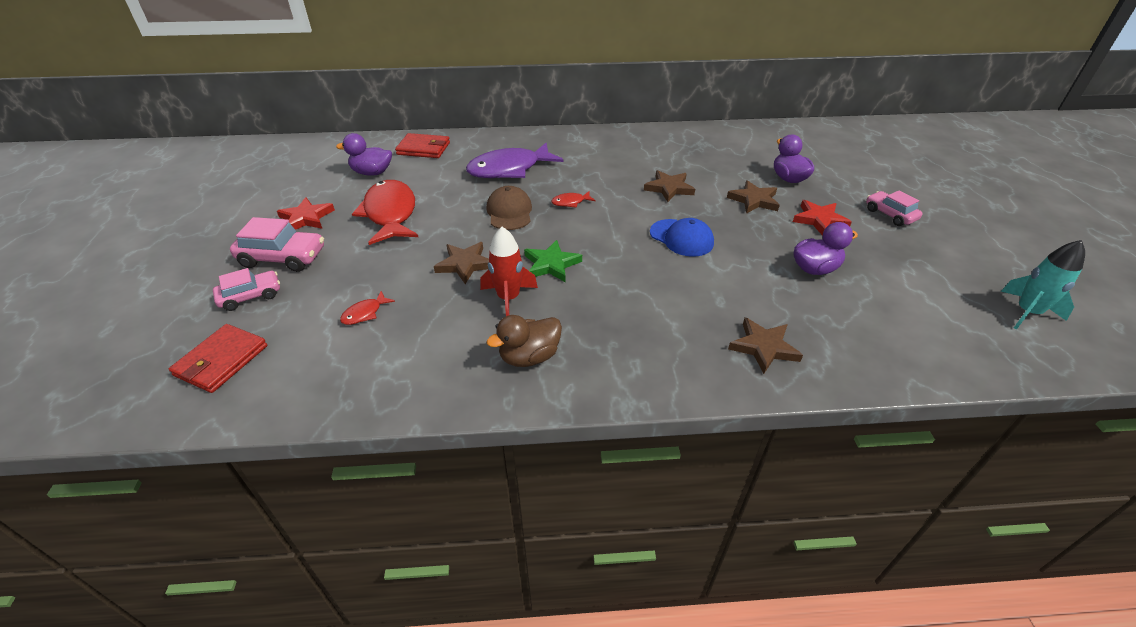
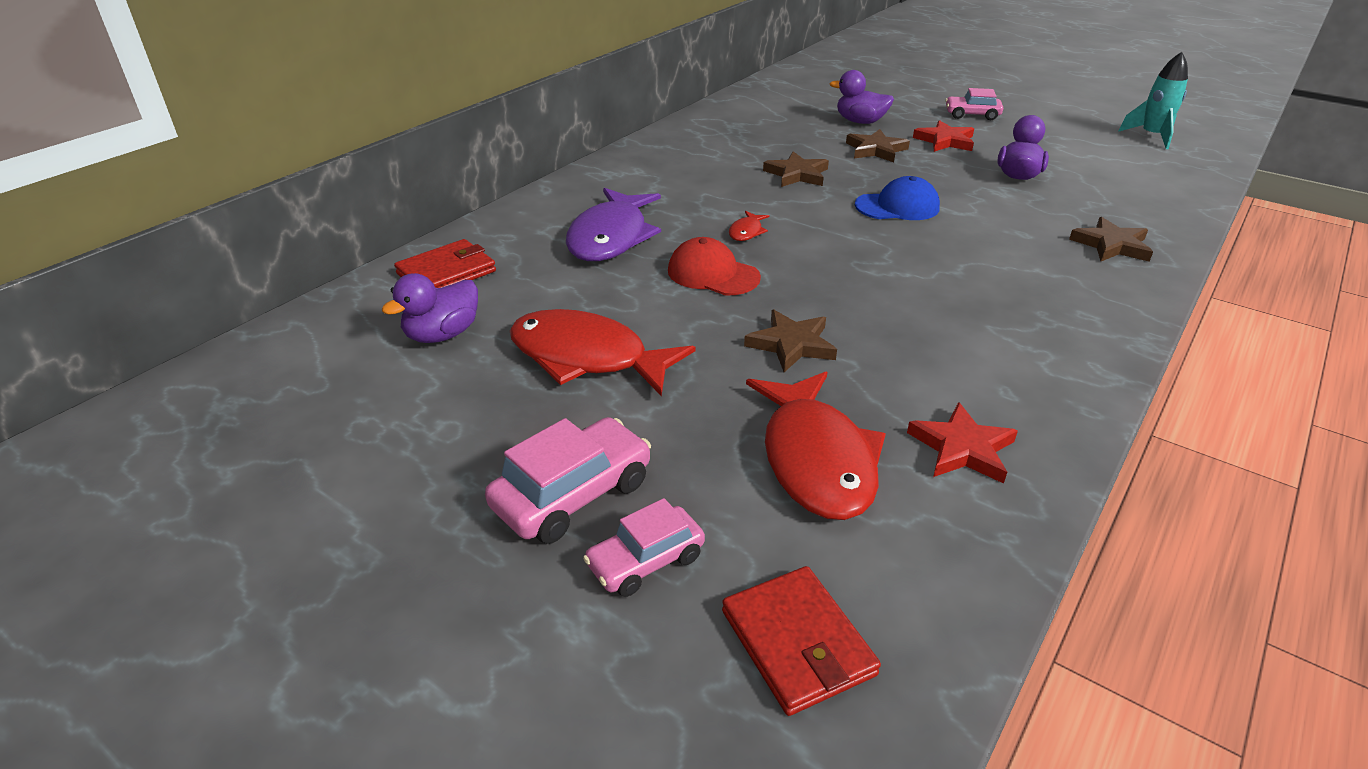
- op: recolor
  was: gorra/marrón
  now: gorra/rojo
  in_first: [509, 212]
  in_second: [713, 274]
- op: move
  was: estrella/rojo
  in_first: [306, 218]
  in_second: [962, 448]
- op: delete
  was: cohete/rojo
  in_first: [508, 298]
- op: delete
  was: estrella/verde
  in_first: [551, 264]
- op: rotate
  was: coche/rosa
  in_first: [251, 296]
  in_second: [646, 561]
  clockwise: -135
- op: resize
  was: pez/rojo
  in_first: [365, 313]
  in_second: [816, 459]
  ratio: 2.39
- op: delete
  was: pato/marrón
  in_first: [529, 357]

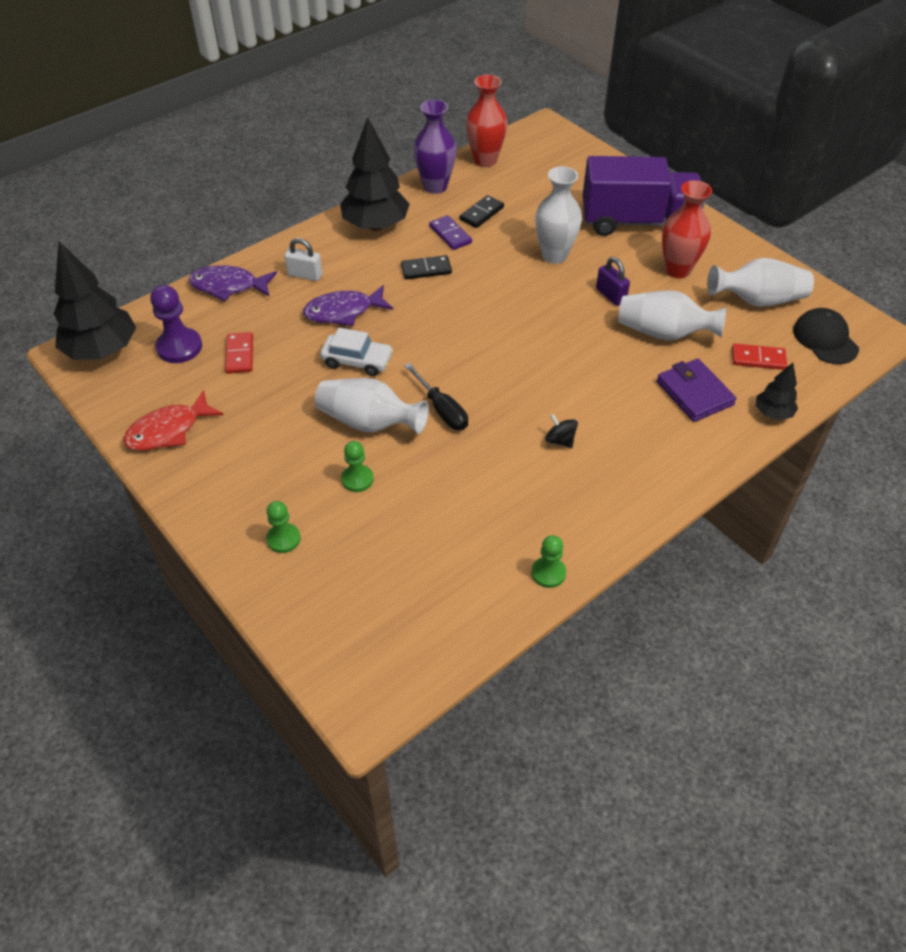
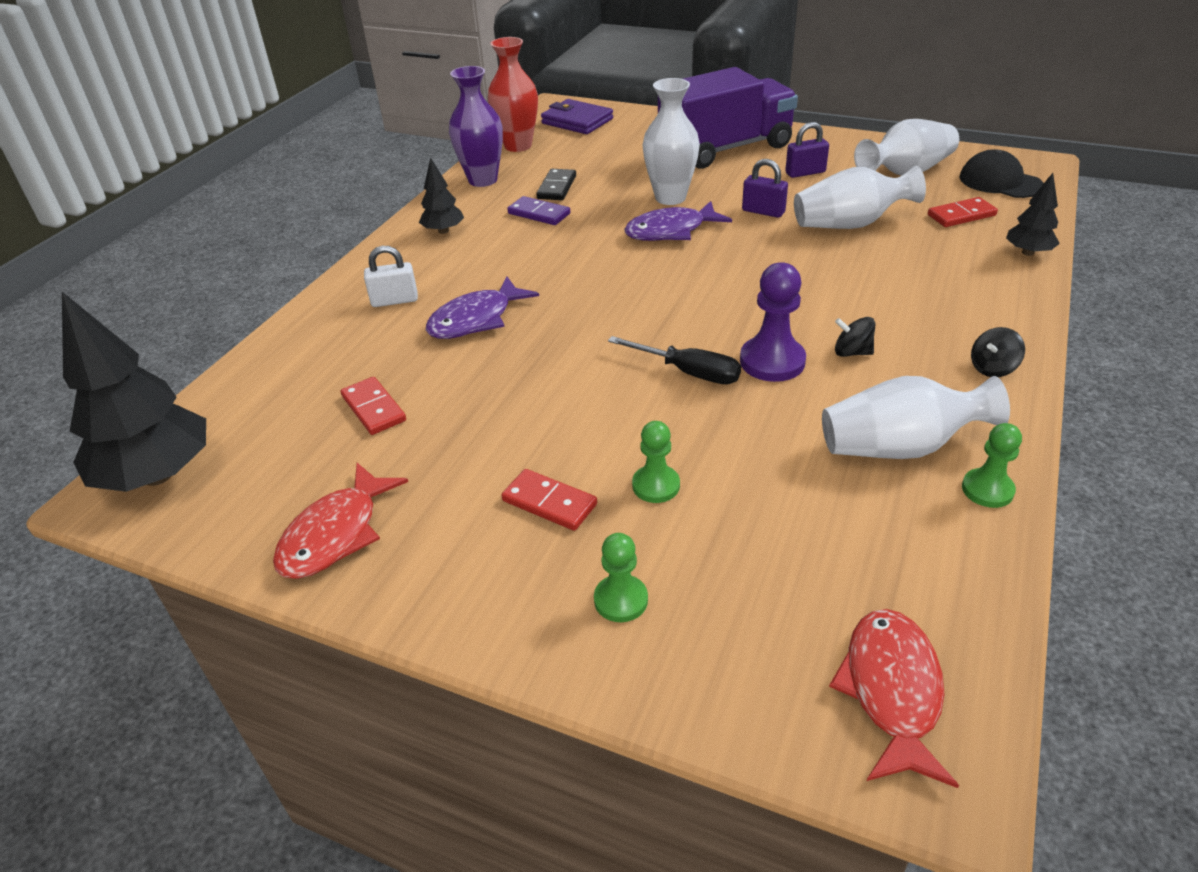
- op: resize
  was: árbol/negro
  in_first: [375, 226]
  in_second: [443, 231]
  ratio: 0.5
- op: replace
  was: florero/rojo
  now: candado/morado
  in_first: [677, 270]
  in_second: [805, 173]
- op: delete
  was: ficha de dominó/negro
  in_first: [426, 269]
- op: move
  was: pez/morado
  in_first: [228, 286]
  in_second: [670, 231]
- op: move
  was: peón/morado
  in_first: [179, 347]
  in_second: [772, 361]
- op: delete
  was: coche/blanco
  in_first: [357, 361]
- op: move
  was: cartera/morado
  in_first: [694, 393]
  in_second: [577, 121]
- op: move
  was: florero/blanco
  in_first: [369, 422]
  in_second: [899, 447]
- op: insert
  now: peonza/negro
  in_second: [992, 368]
- op: insert
  now: ficha de dominó/rojo
  in_second: [549, 503]
- op: insert
  now: pez/rojo
  in_second: [892, 691]

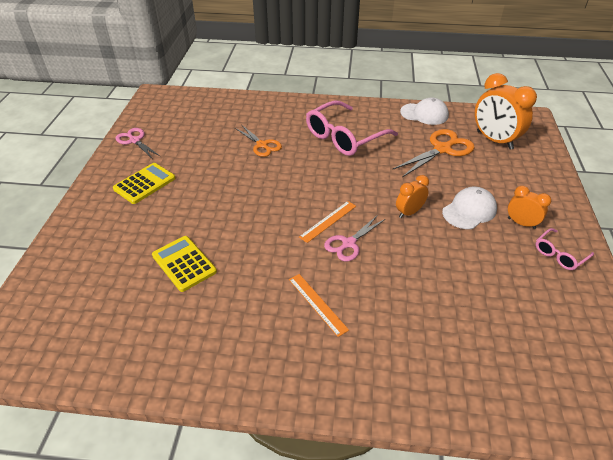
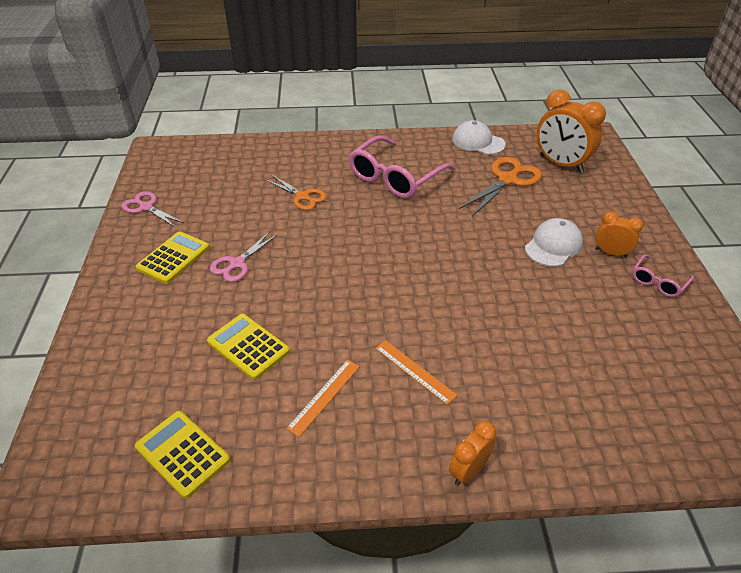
- op: rotate
  was: gorra/blanco
  in_first: [424, 114]
  in_second: [478, 142]
  clockwise: -150
- op: move
  was: despertador/naranja
  in_first: [409, 212]
  in_second: [468, 470]
- op: move
  was: regla/naranja
  in_first: [328, 221]
  in_second: [324, 396]
- op: move
  was: tijeras/rosa
  in_first: [349, 243]
  in_second: [237, 263]
- op: insert
  now: calculadora/amarillo
  in_second: [182, 453]

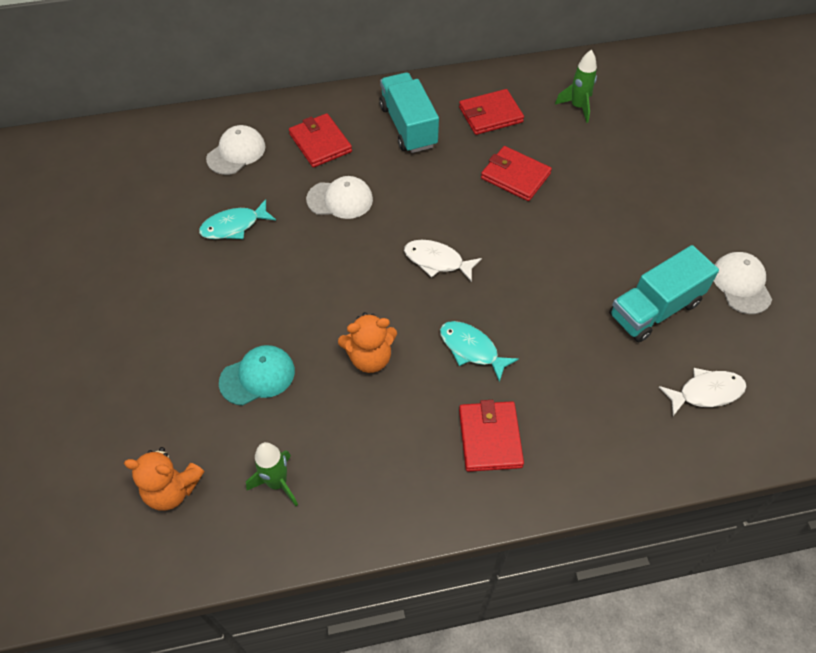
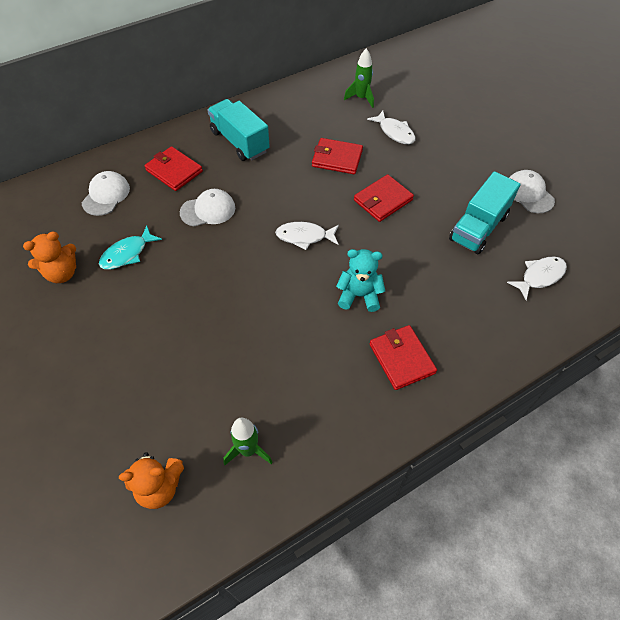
- op: move
  was: cartera/rojo
  in_first: [490, 115]
  in_second: [383, 200]
- op: move
  was: osito/naranja
  in_first: [370, 358]
  in_second: [62, 273]
- op: replace
  was: pez/turquesa
  now: osito/turquesa
  in_first: [471, 349]
  in_second: [359, 295]
- op: delete
  was: gorra/turquesa
  in_first: [257, 376]
- op: insert
  now: pez/blanco
  in_second: [395, 132]

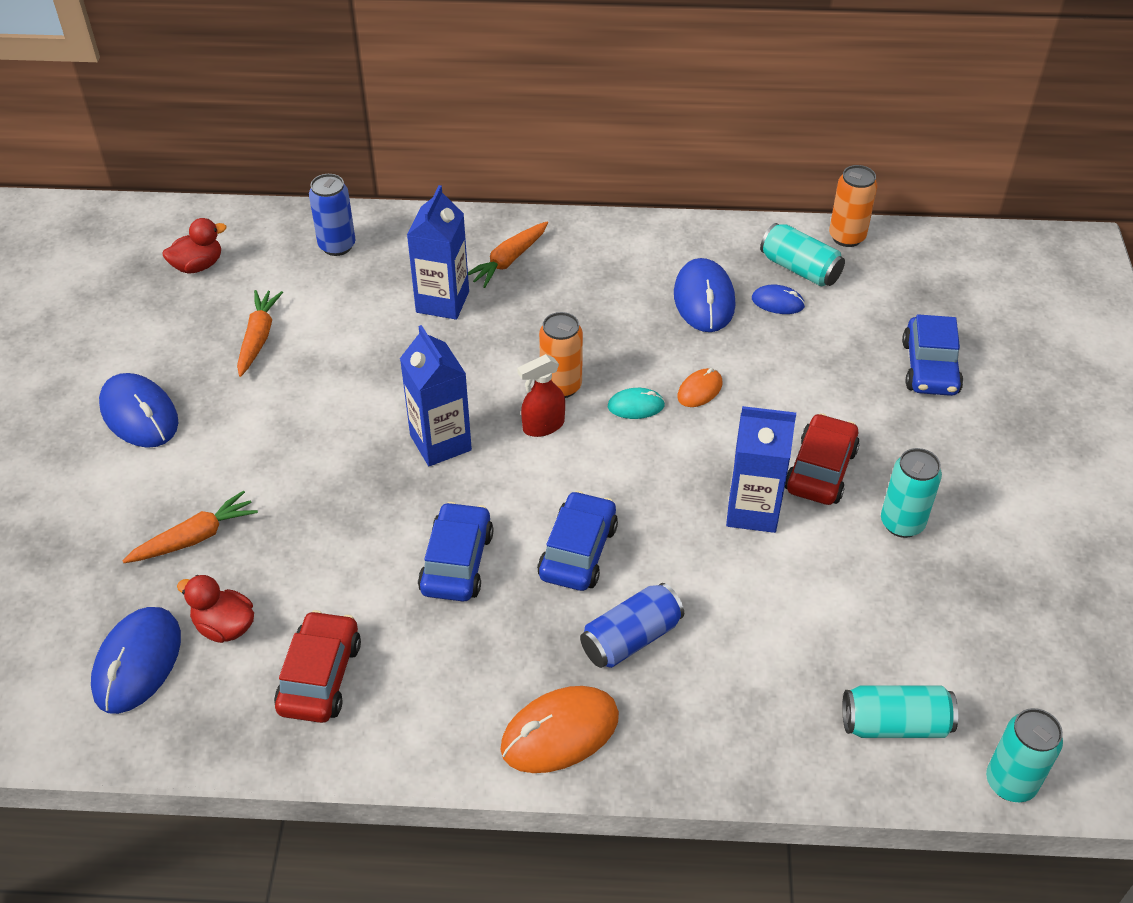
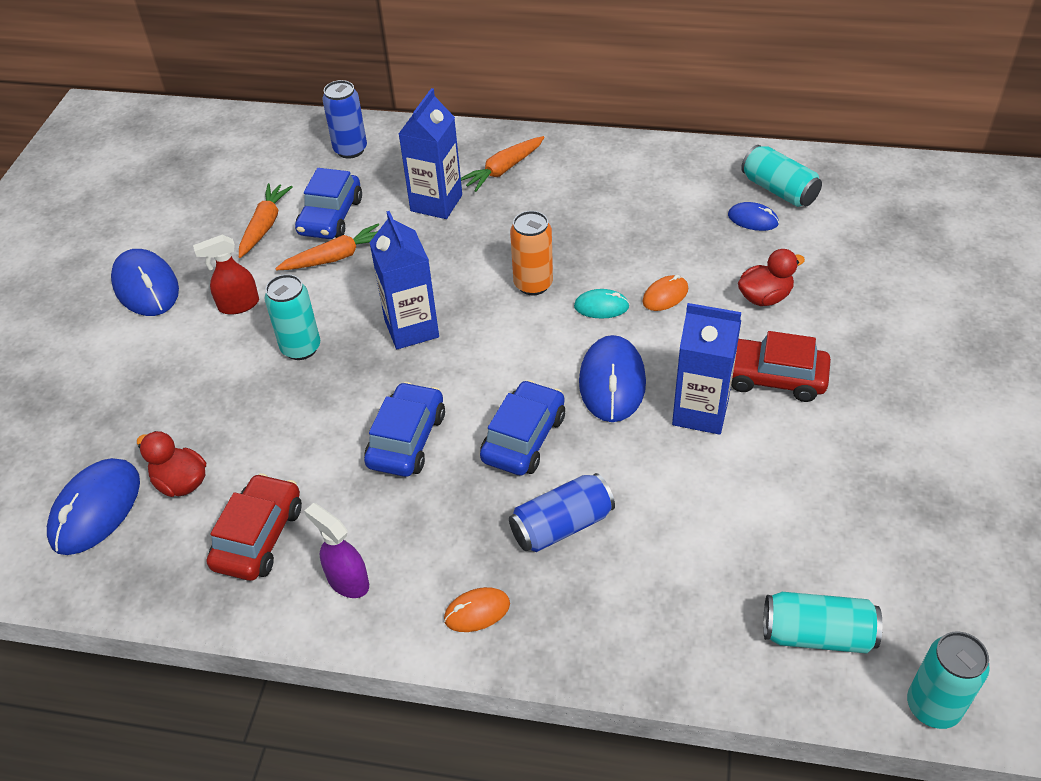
- op: delete
  was: lata/naranja
  in_first: [847, 237]
- op: move
  was: pato/rojo
  in_first: [198, 266]
  in_second: [764, 297]
- op: move
  was: ratón/azul
  in_first: [704, 299]
  in_second: [612, 382]
- op: move
  was: coche/azul
  in_first: [930, 367]
  in_second: [330, 217]
- op: move
  was: pulverizador/rojo
  in_first: [543, 426]
  in_second: [238, 305]
- op: rotate
  was: coche/rojo
  in_first: [820, 470]
  in_second: [773, 378]
  clockwise: -105
- op: move
  was: lata/turquesa
  in_first: [902, 523]
  in_second: [301, 348]
- op: move
  was: zanahoria/naranja
  in_first: [195, 537]
  in_second: [336, 257]
- op: resize
  was: ratón/naranja
  in_first: [560, 733]
  in_second: [477, 611]
  ratio: 0.54
- op: insert
  now: pulverizador/morado
  in_second: [347, 581]

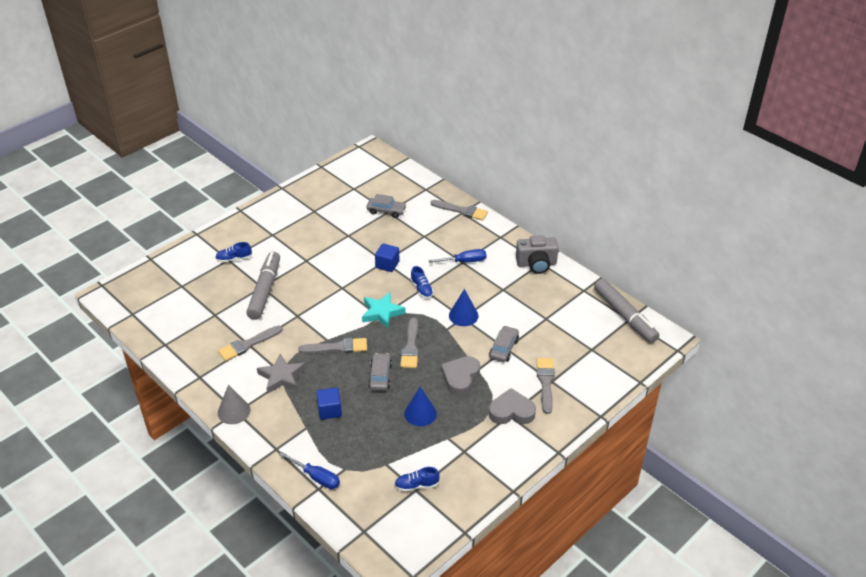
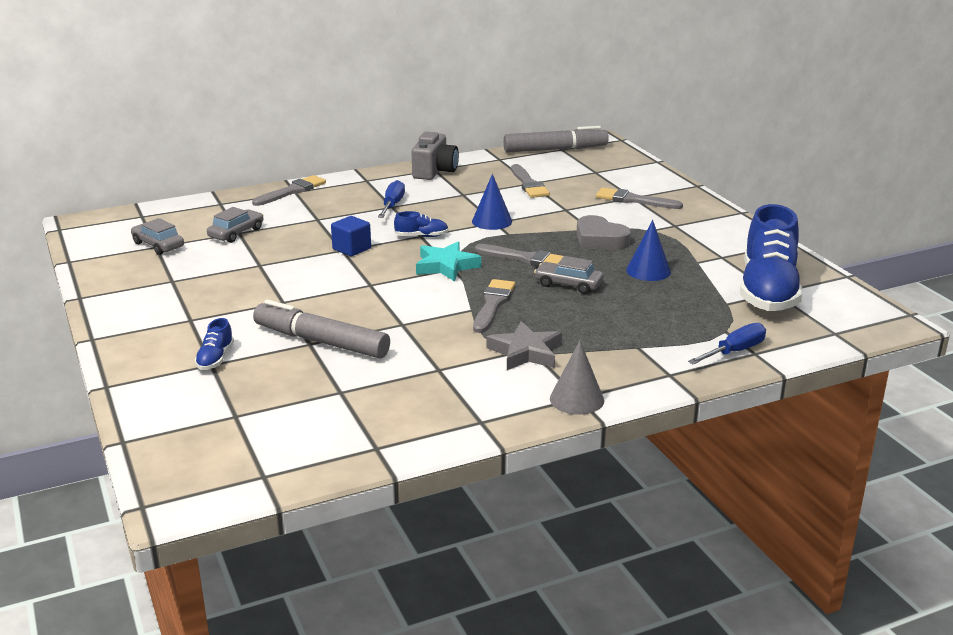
- op: move
  was: pincel/gris
  in_first: [248, 344]
  in_second: [528, 184]
- op: move
  was: coche/gris
  in_first: [504, 348]
  in_second: [158, 245]
- op: delete
  was: cubo/azul
  in_first: [329, 410]
- op: delete
  was: corazón/gris
  in_first: [511, 411]
- op: resize
  was: zapato/azul
  in_first: [416, 485]
  in_second: [768, 290]
  ratio: 2.44

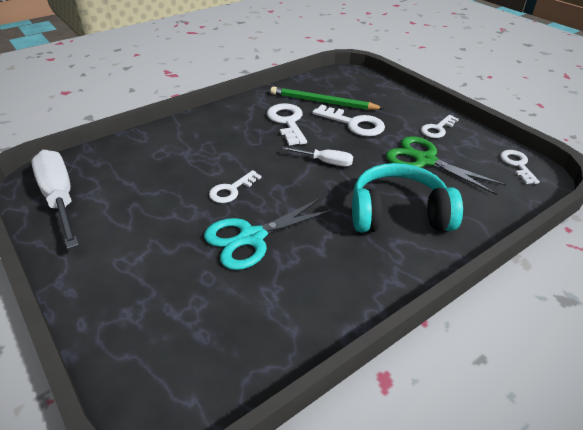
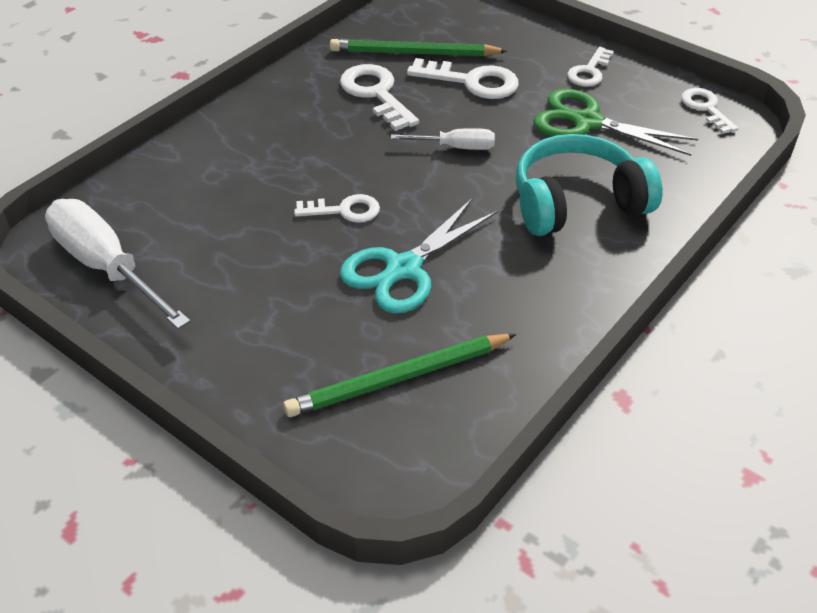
- op: rotate
  was: llave/blanco
  in_first: [231, 190]
  in_second: [345, 210]
  clockwise: -120
- op: insert
  now: lápiz/verde
  in_second: [399, 378]

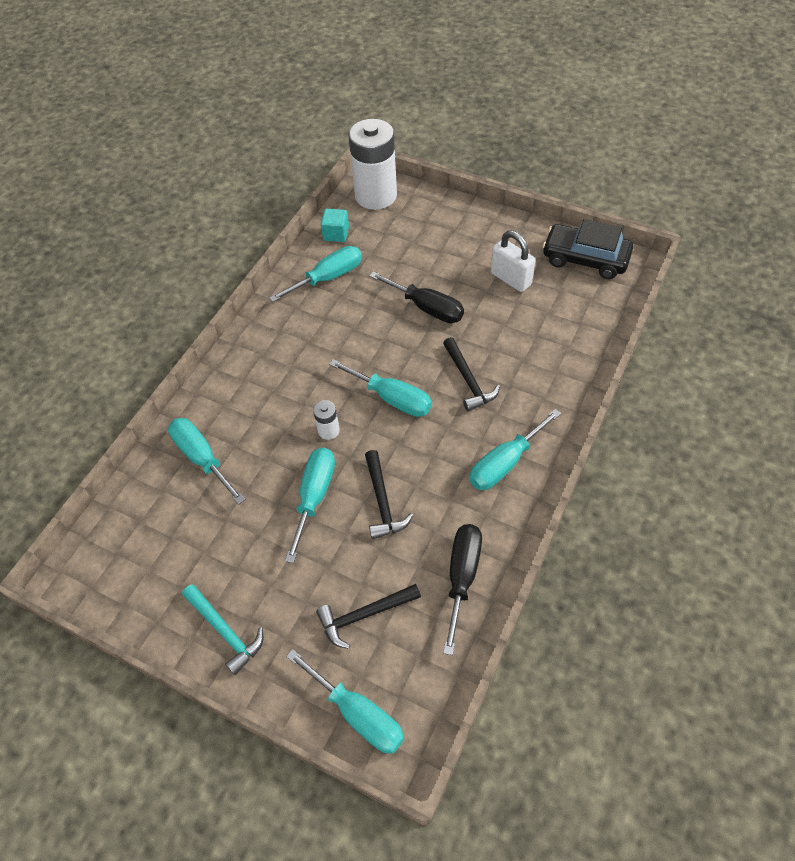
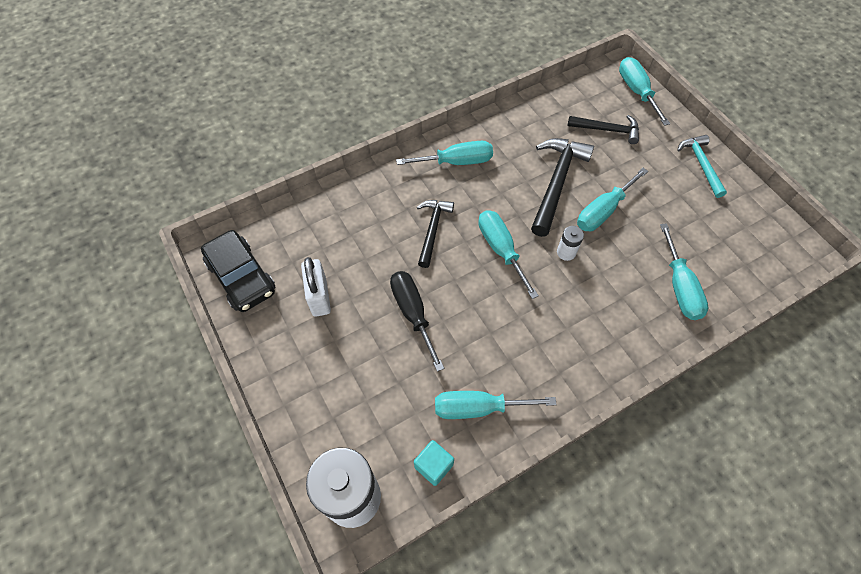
- op: resize
  was: martillo/negro
  in_first: [382, 502]
  in_second: [556, 182]
  ratio: 1.59
- op: delete
  was: destornillador/negro
  in_first: [462, 577]

